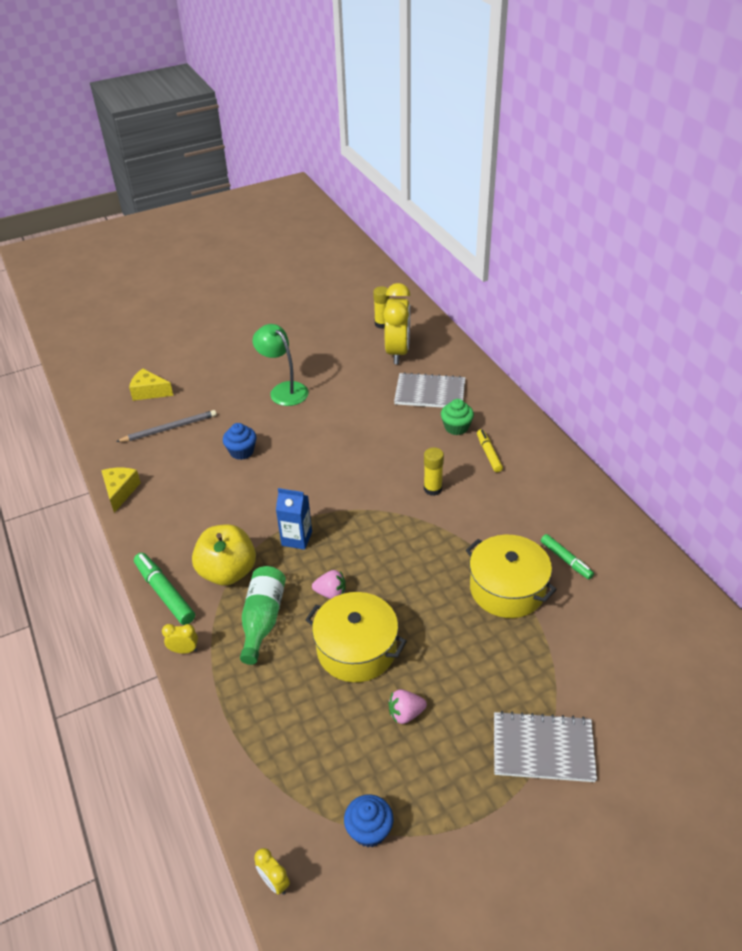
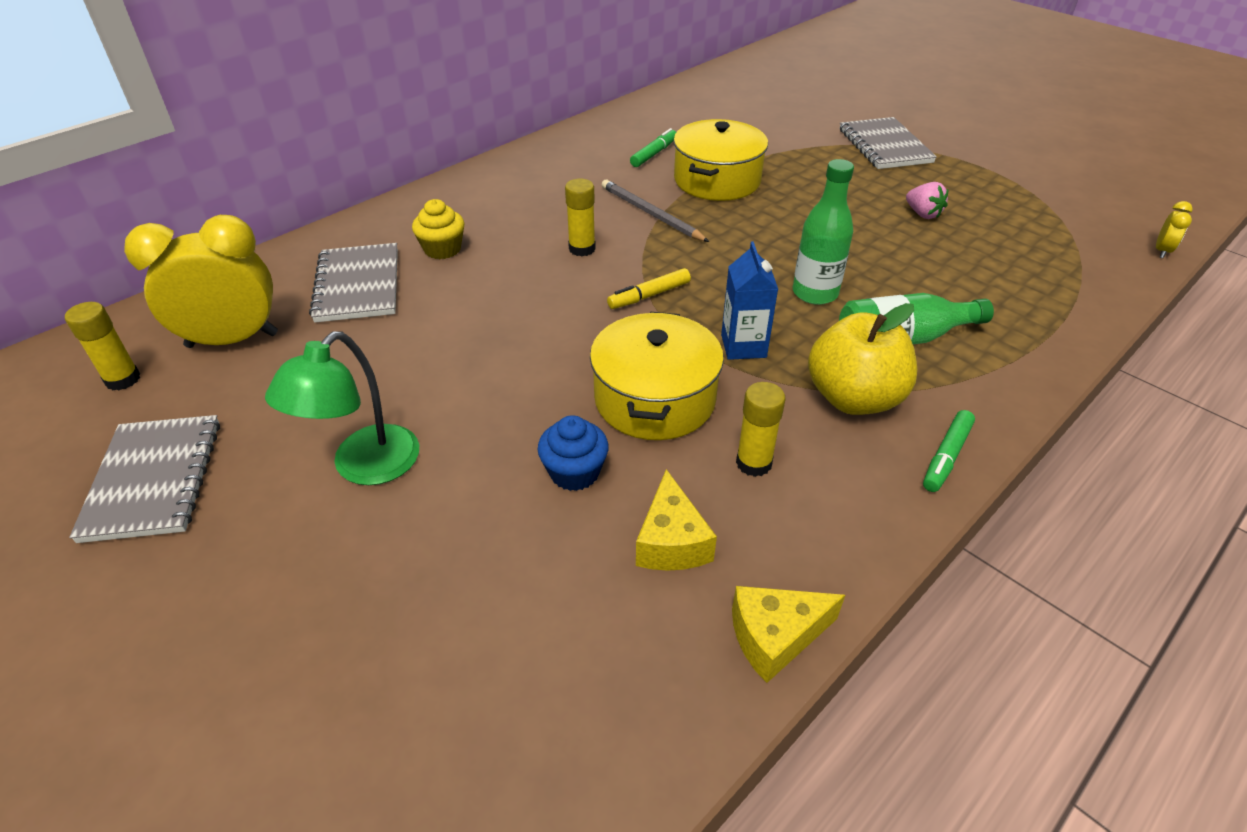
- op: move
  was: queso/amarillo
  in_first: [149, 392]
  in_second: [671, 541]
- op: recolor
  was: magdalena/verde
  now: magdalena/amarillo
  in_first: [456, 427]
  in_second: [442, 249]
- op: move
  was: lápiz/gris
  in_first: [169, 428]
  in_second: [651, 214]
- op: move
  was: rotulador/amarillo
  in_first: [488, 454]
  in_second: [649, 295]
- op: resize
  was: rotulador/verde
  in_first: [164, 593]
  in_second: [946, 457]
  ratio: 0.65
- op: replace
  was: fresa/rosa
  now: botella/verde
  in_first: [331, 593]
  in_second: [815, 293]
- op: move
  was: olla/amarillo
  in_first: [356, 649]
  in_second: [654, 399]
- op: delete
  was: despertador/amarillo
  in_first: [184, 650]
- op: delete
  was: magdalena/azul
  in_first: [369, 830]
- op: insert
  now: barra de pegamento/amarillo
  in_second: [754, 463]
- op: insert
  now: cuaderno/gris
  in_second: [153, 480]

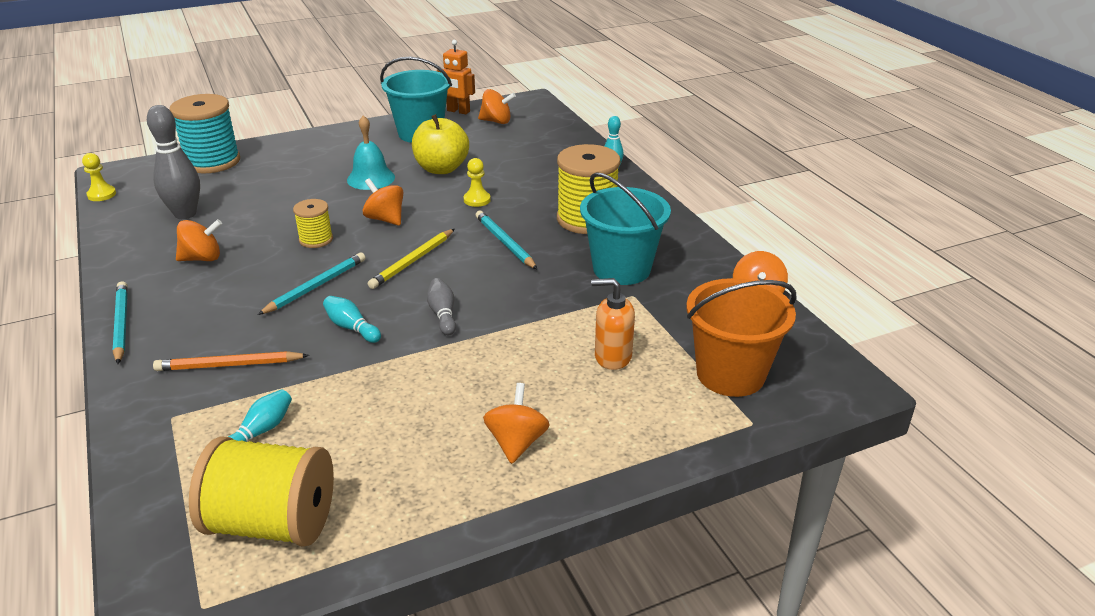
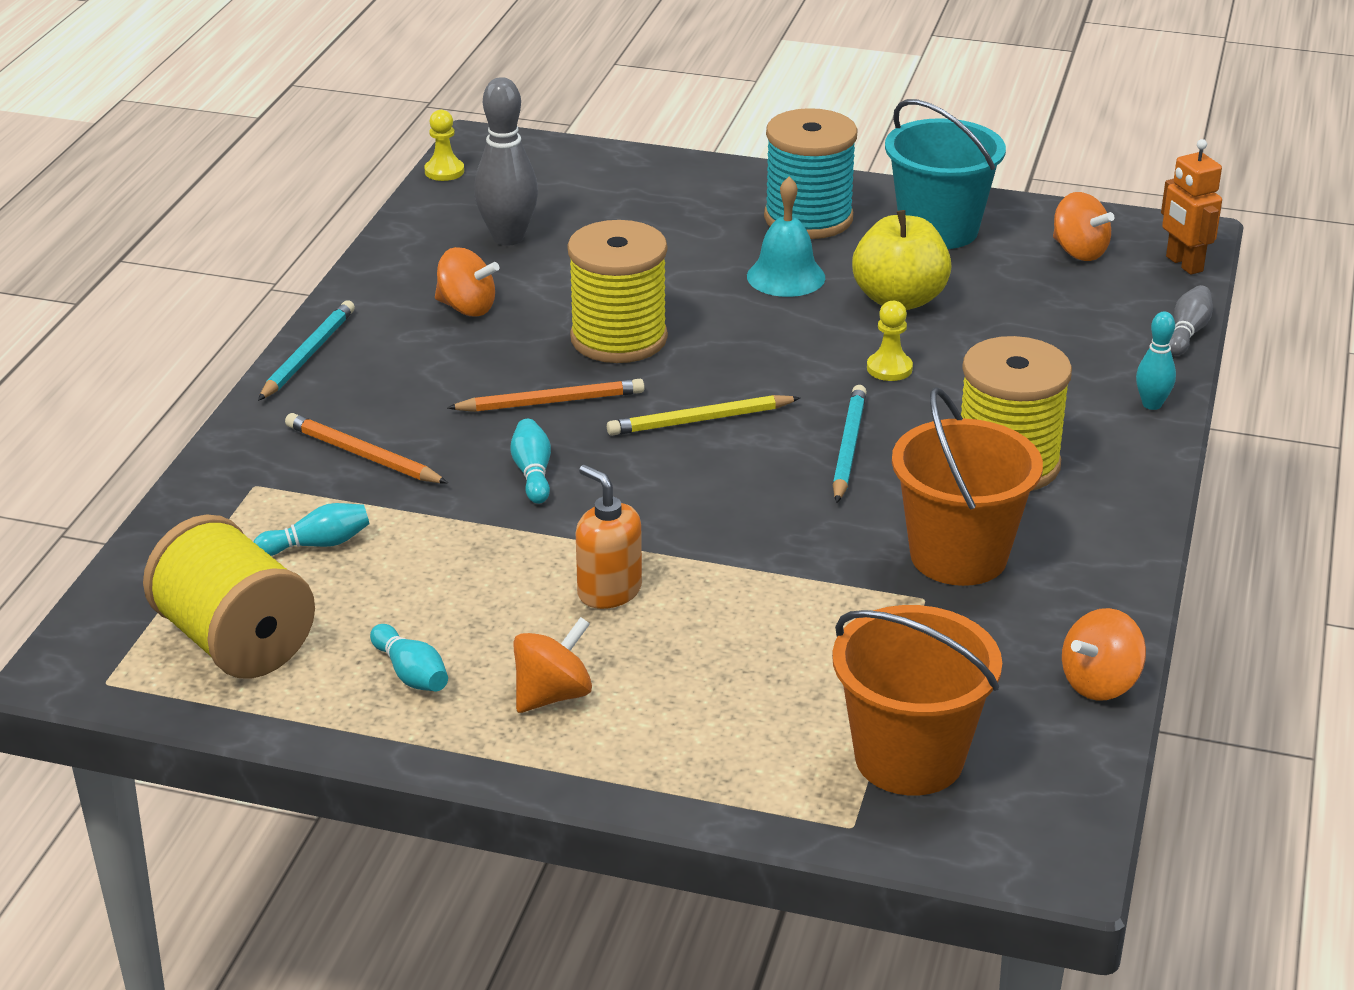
- op: move
  was: robot/naranja
  in_first: [458, 111]
  in_second: [1183, 264]
- op: move
  was: carrete/turquesa
  in_first: [212, 161]
  in_second: [808, 218]
- op: recolor
  was: balde/turquesa
  now: balde/naranja
  in_first: [621, 269]
  in_second: [958, 556]
- op: delete
  was: peonza/naranja
  in_first: [385, 219]
- op: resize
  was: carrete/amarillo
  in_first: [316, 239]
  in_second: [619, 338]
  ratio: 1.88
- op: recolor
  was: lápiz/turquesa
  now: lápiz/naranja
  in_first: [316, 286]
  in_second: [551, 402]
- op: move
  was: bolo/gris
  in_first: [443, 314]
  in_second: [1187, 332]
- op: move
  was: dispensador de jabón/naranja
  in_first: [612, 357]
  in_second: [609, 591]
- op: insert
  now: bolo/turquesa
  in_second: [411, 674]

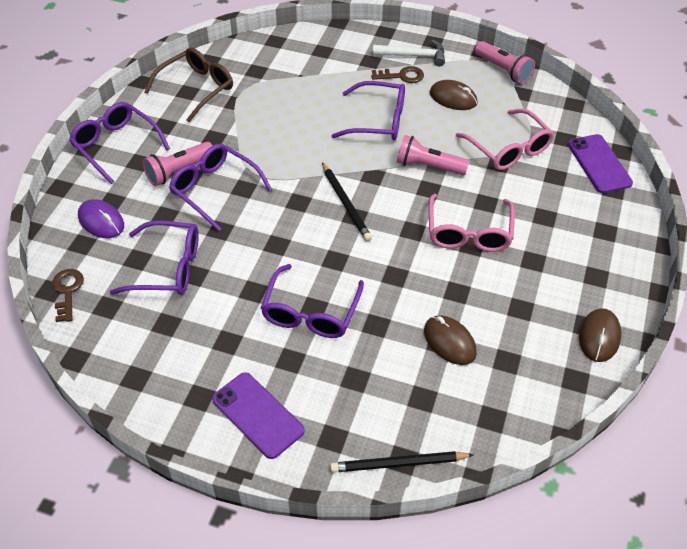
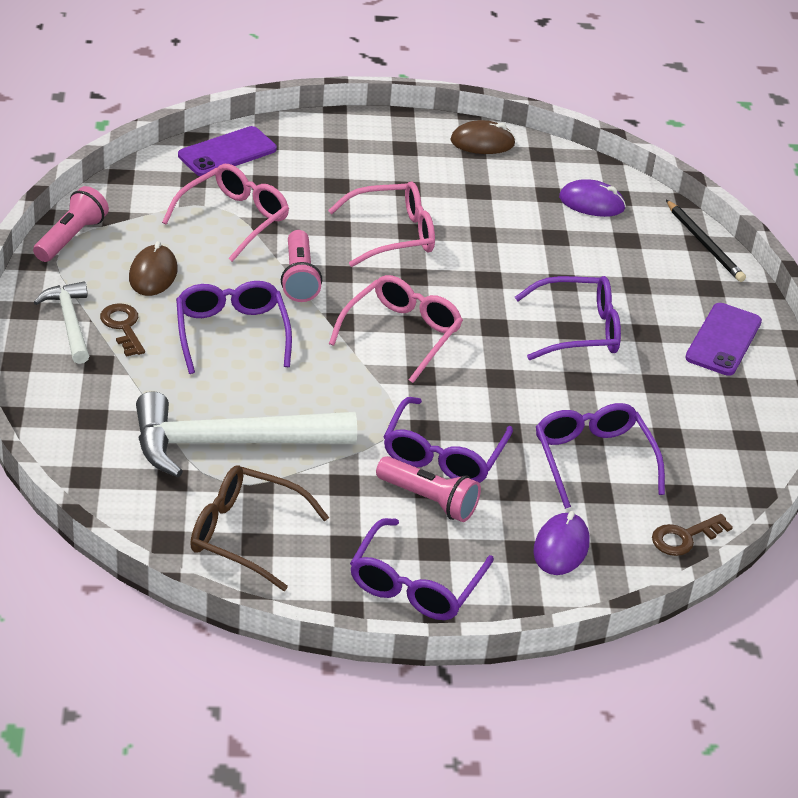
- op: replace
  was: lápiz/negro
  now: gafas/rosa
  in_first: [346, 203]
  in_second: [401, 334]
- op: delete
  was: ratón/marrón
  in_first: [449, 342]
- op: insert
  now: ratón/morado
  in_second: [591, 203]
- op: insert
  now: martillo/blanco
  in_second: [231, 443]

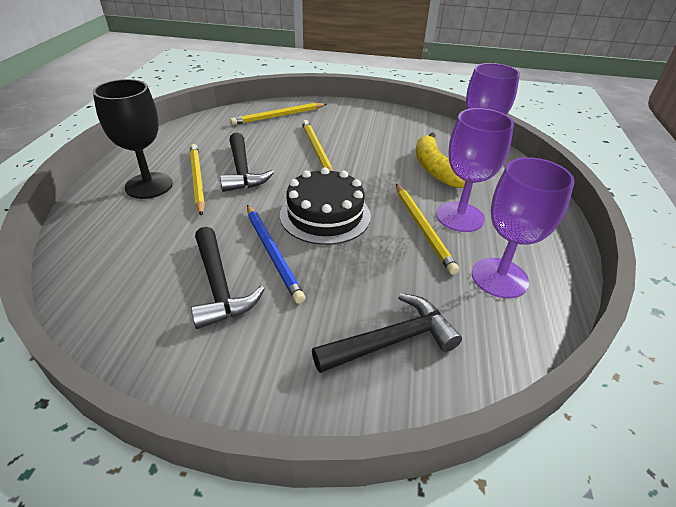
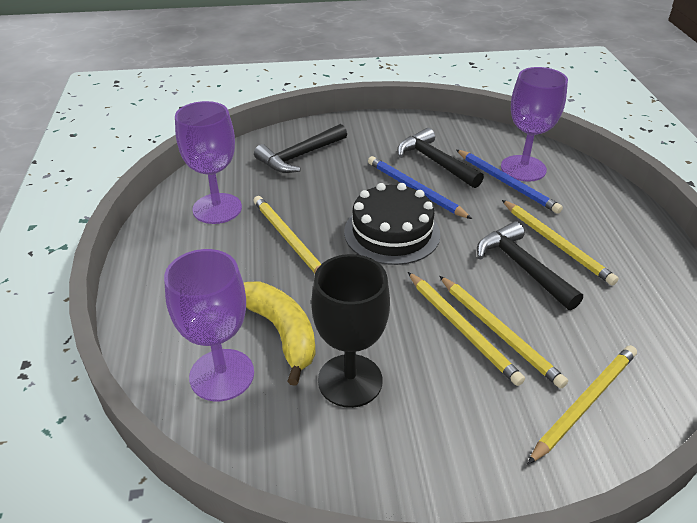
- op: move
  was: copa/negro
  in_first: [149, 185]
  in_second: [350, 380]
- op: move
  was: copa/morado
  in_first: [459, 217]
  in_second: [523, 168]
- op: insert
  now: lápiz/azul
  in_second: [507, 183]
- op: insert
  now: lápiz/amarillo
  in_second: [499, 332]

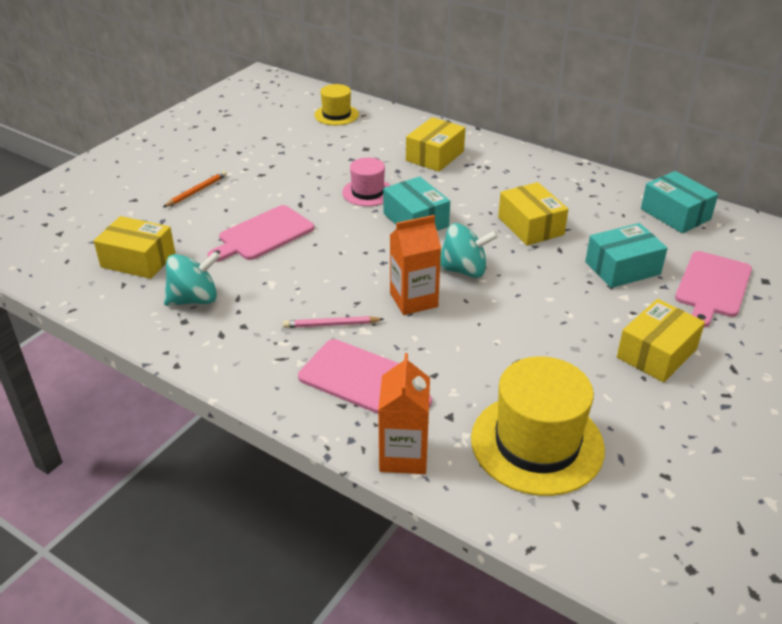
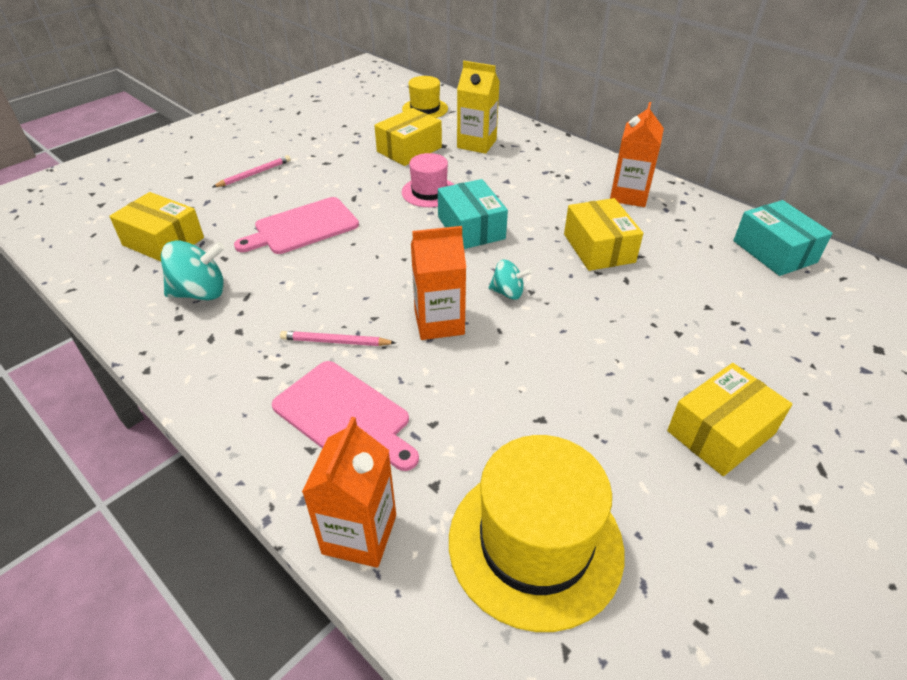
- op: move
  was: caja/amarillo
  in_first: [435, 156]
  in_second: [409, 149]
- op: recolor
  was: lápiz/naranja
  now: lápiz/rosa
  in_first: [197, 191]
  in_second: [255, 174]
- op: resize
  was: peonza/turquesa
  in_first: [464, 270]
  in_second: [508, 292]
  ratio: 0.6
- op: delete
  was: caja/turquesa
  in_first: [622, 268]
- op: delete
  was: tabla de cortar/rosa
  in_first: [712, 286]
- op: insert
  now: cartón de leche/amarillo
  in_second: [476, 144]
- op: insert
  now: cartón de leche/naranja
  in_second: [629, 195]

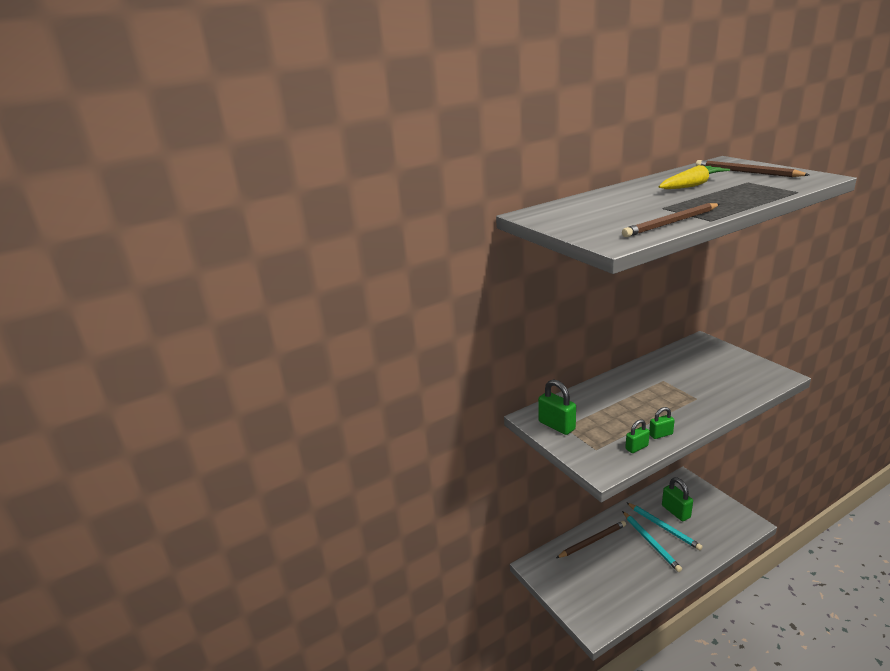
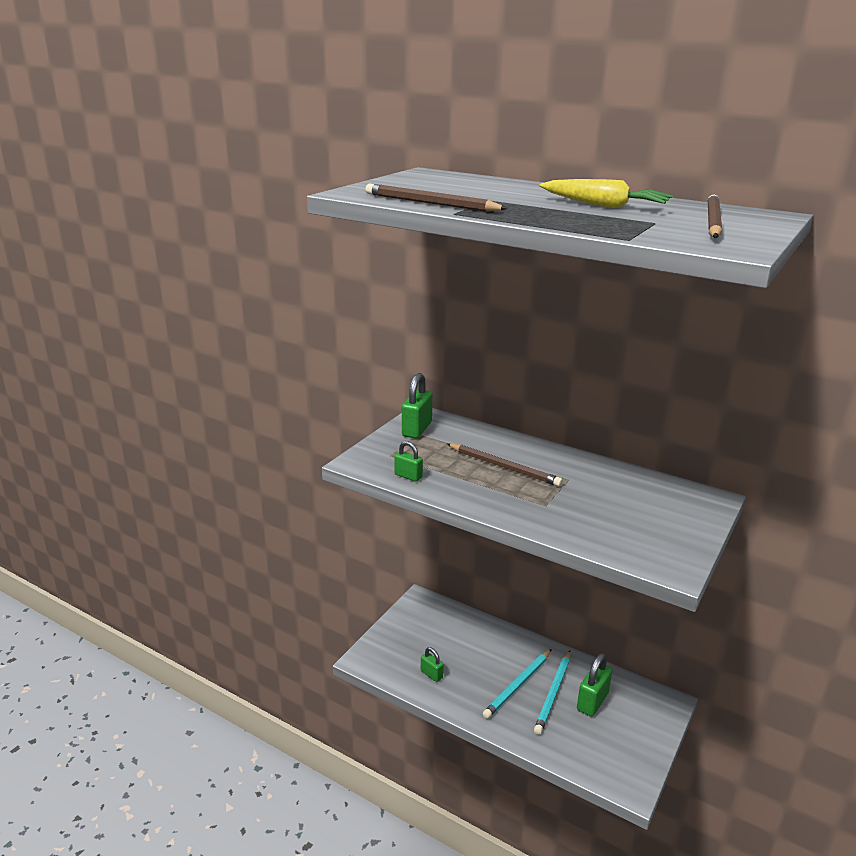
- op: move
  was: candado/verde
  in_first: [660, 434]
  in_second: [431, 674]
- op: move
  was: lápiz/marrón
  in_first: [592, 541]
  in_second: [504, 467]

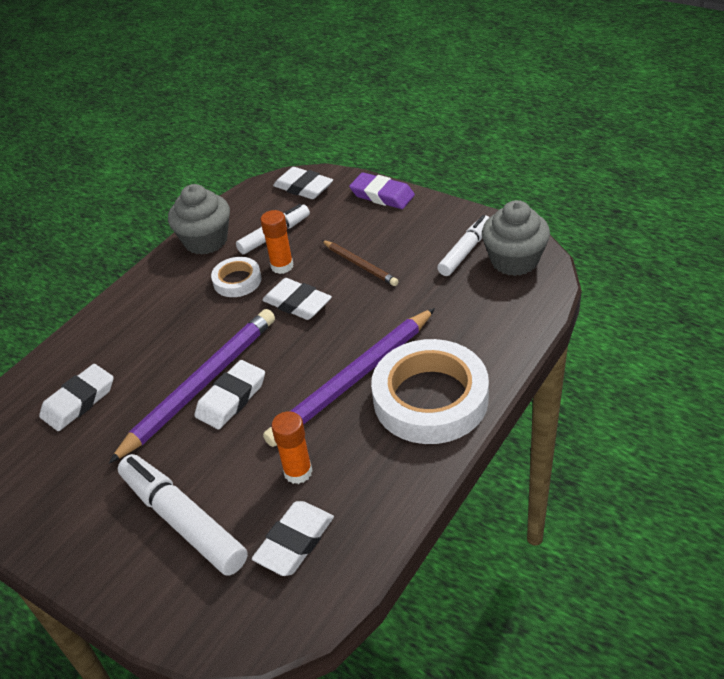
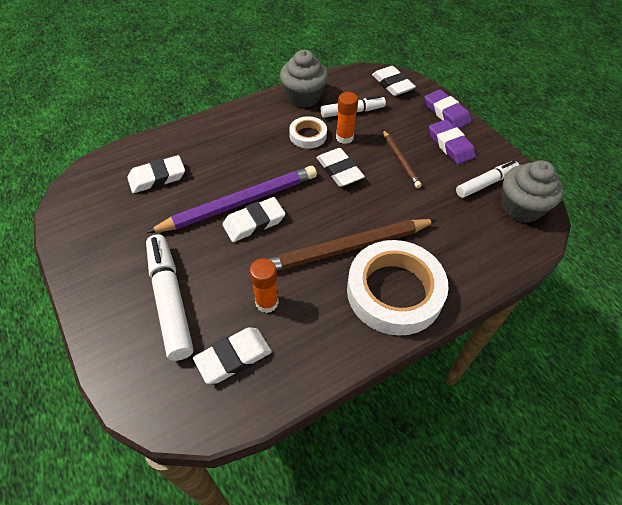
- op: recolor
  was: lápiz/morado
  now: lápiz/marrón
  in_first: [353, 380]
  in_second: [345, 249]
- op: insert
  now: goma de borrar/morado
  in_second: [450, 145]

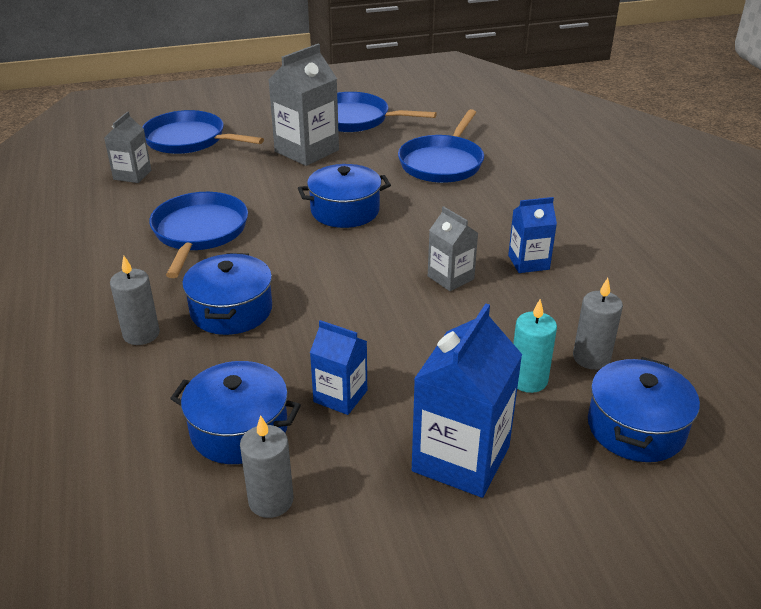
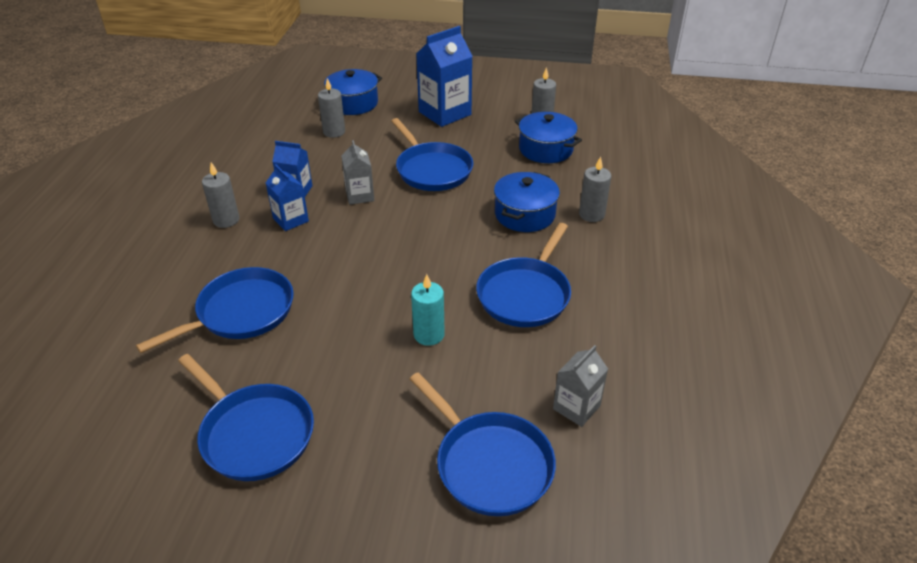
- op: delete
  was: cartón de leche/gris
  in_first: [306, 151]
- op: delete
  was: olla/azul
  in_first: [345, 211]
- op: move
  was: vela/turquesa
  in_first: [528, 380]
  in_second: [429, 335]
- op: move
  was: cartón de leche/azul
  in_first: [340, 396]
  in_second: [290, 220]
- op: insert
  now: sartén/azul
  in_second: [432, 170]
- op: insert
  now: vela/gris
  in_second: [226, 220]

